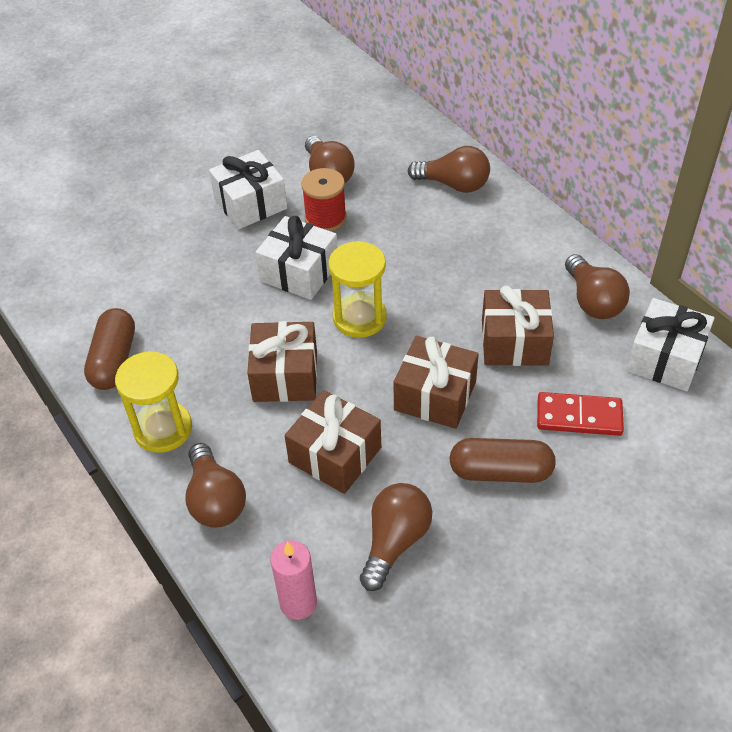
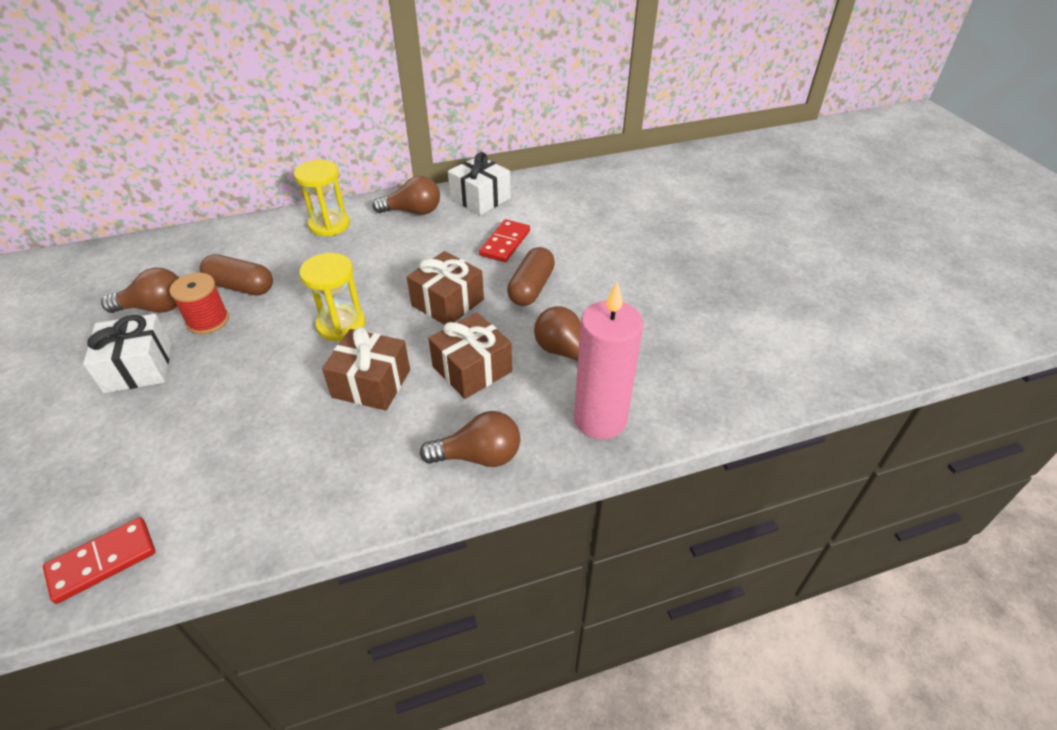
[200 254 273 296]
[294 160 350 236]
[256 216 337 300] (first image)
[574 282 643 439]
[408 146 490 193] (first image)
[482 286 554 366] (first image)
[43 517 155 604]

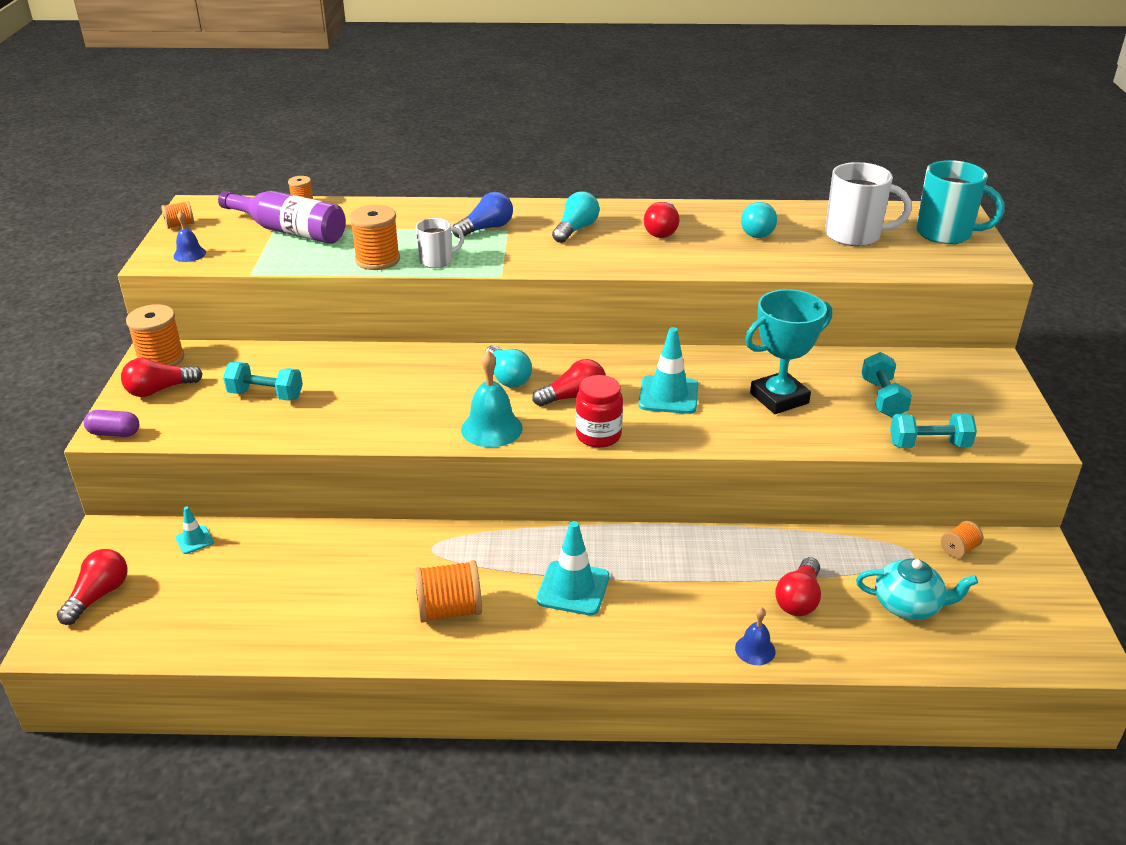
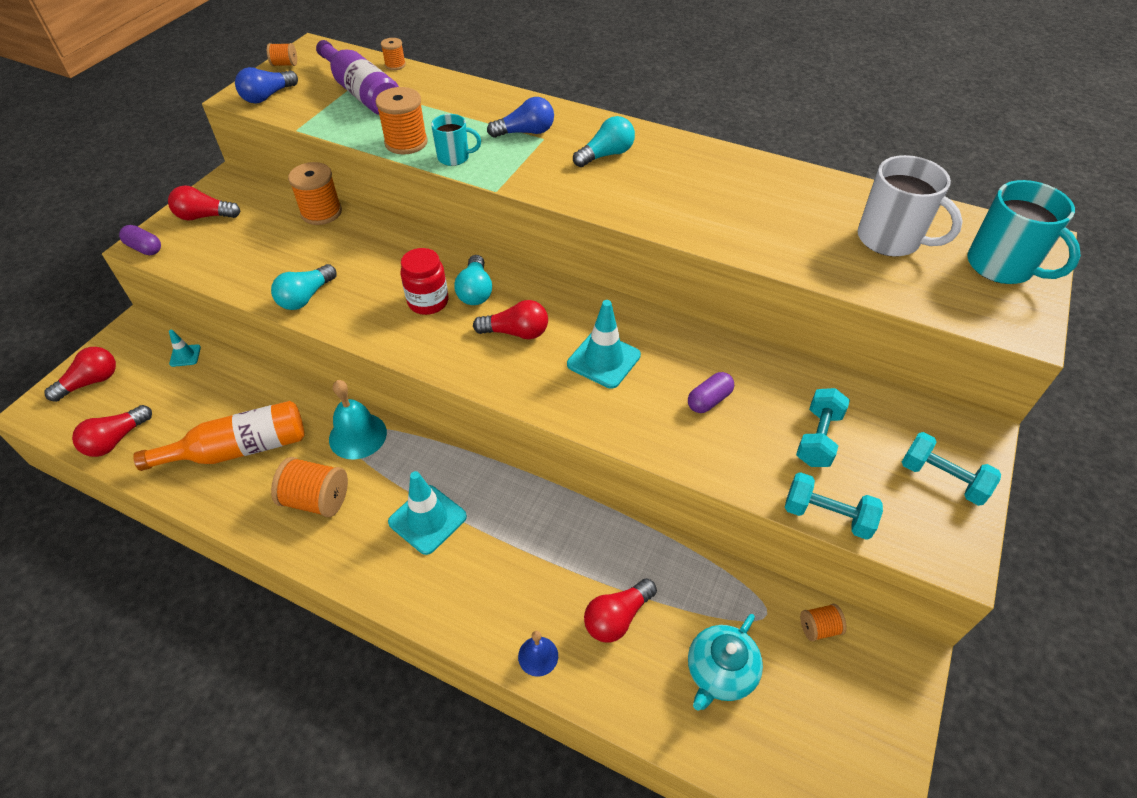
[288 162 342 225]
[235 67 298 103]
[902 432 1001 506]
[431 114 481 166]
[329 380 387 459]
[400 248 448 315]
[72 405 152 457]
[271 264 337 310]
[688 372 734 413]
[688 614 763 710]
[133 401 304 471]

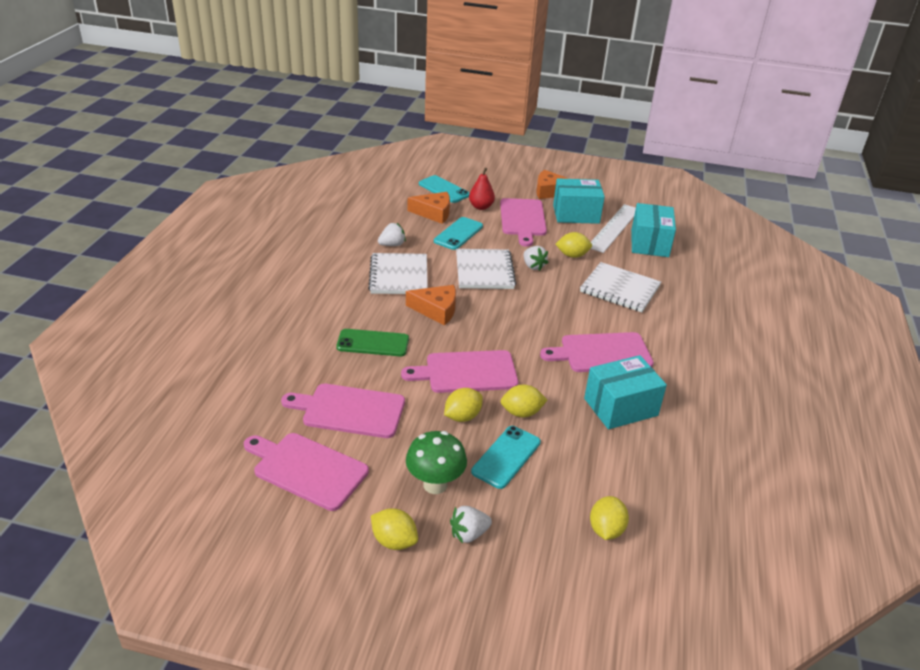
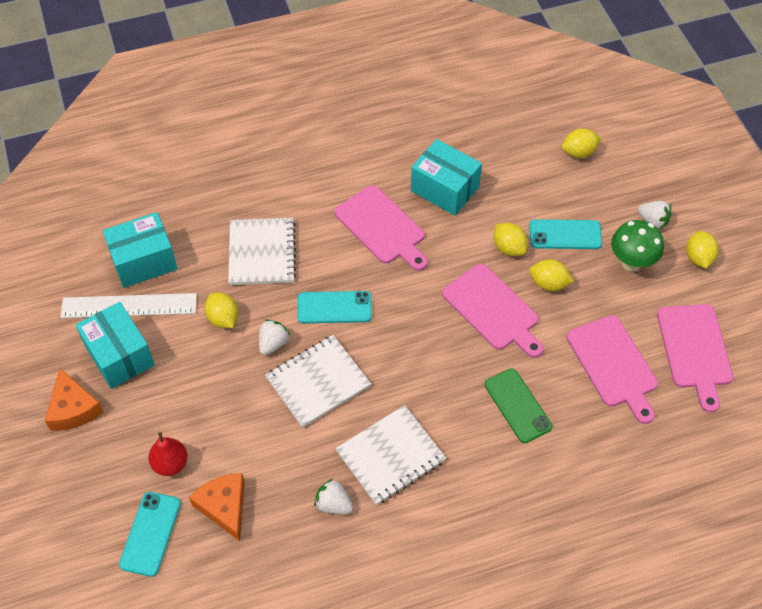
[406 285 456 326] (first image)
[297 291 372 323]
[500 198 547 247] (first image)

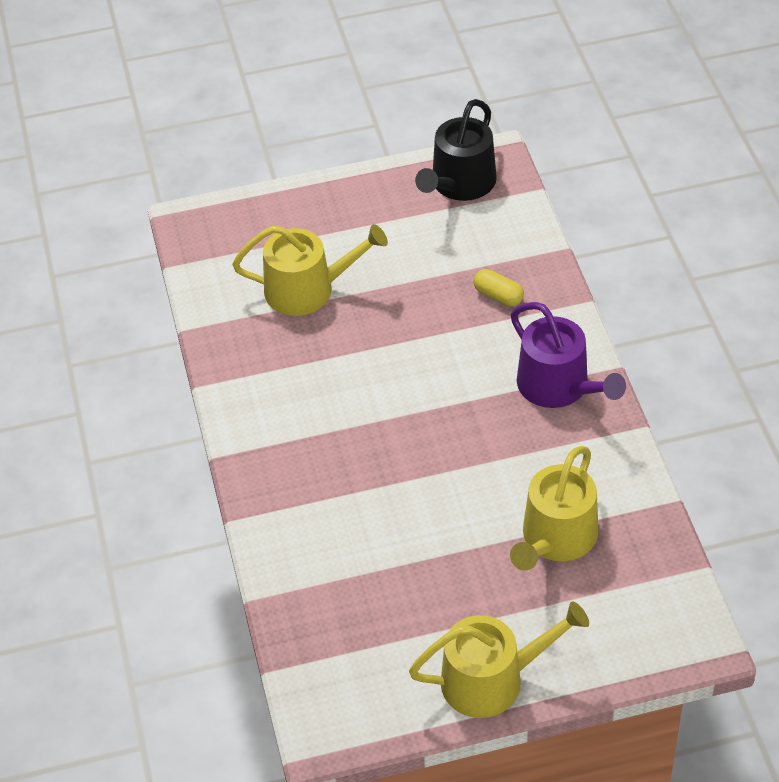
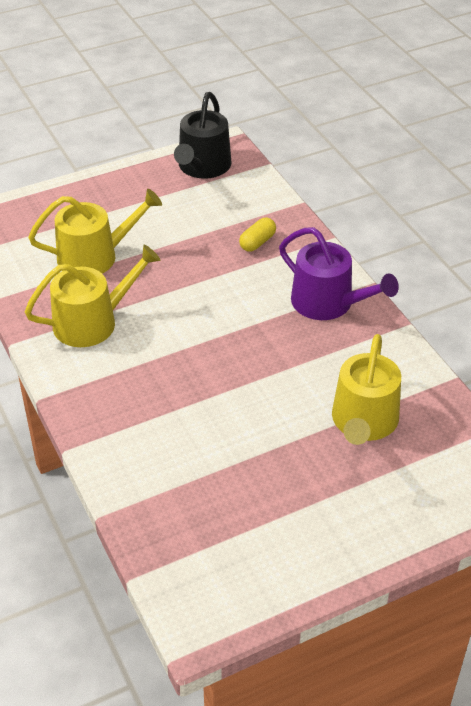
[25 245 161 347]
[239 218 276 252]

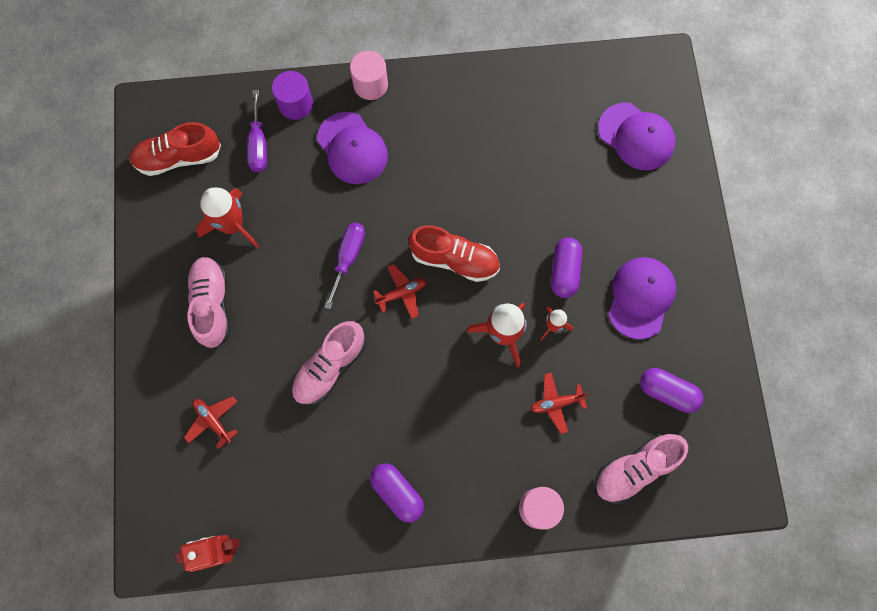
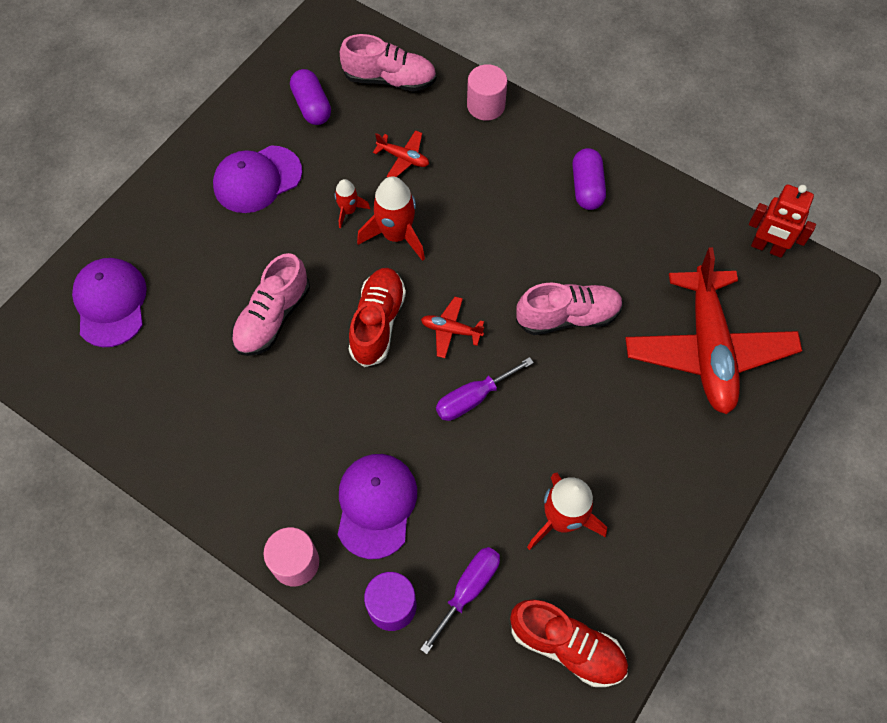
[625 247 802 414]
[231 253 310 356]
[349 268 406 367]
[551 237 582 298] (first image)

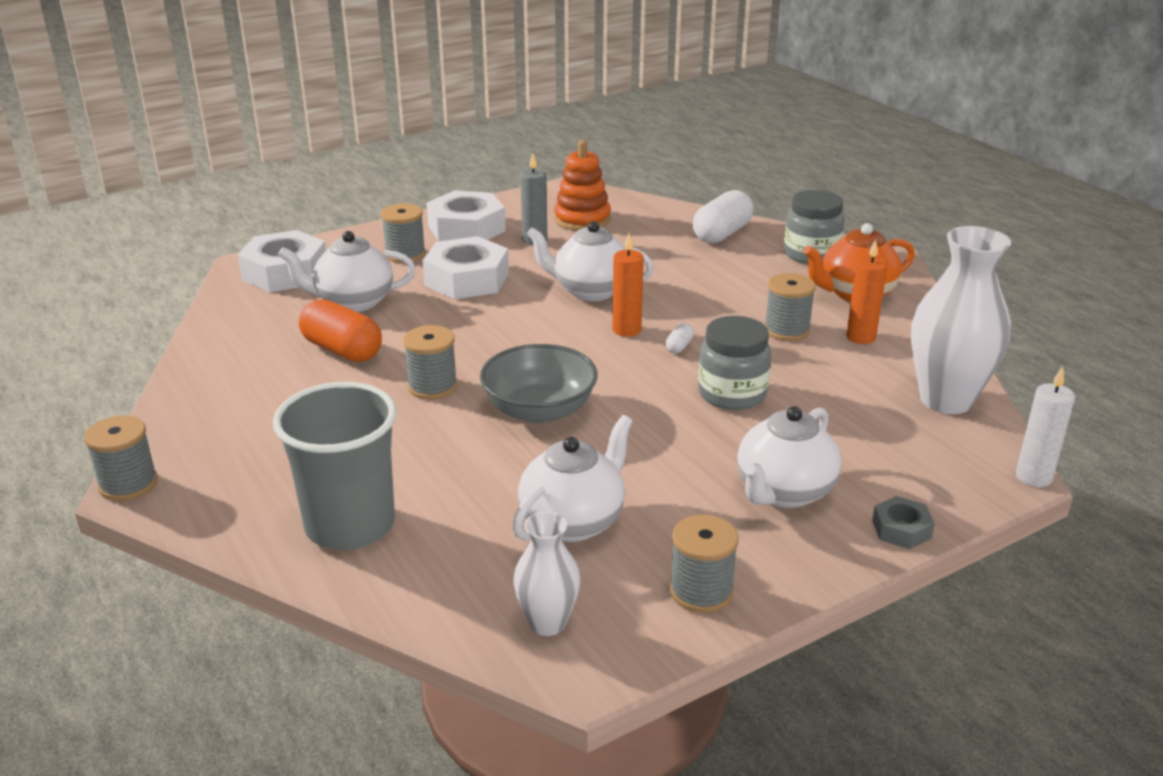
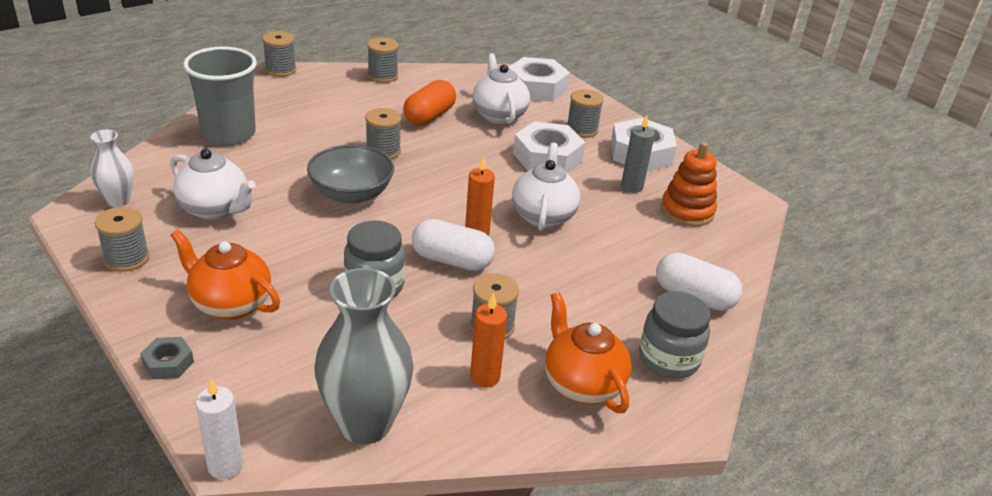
[412 219 495 271]
[170 229 280 320]
[315 268 414 444]
[367 37 399 83]

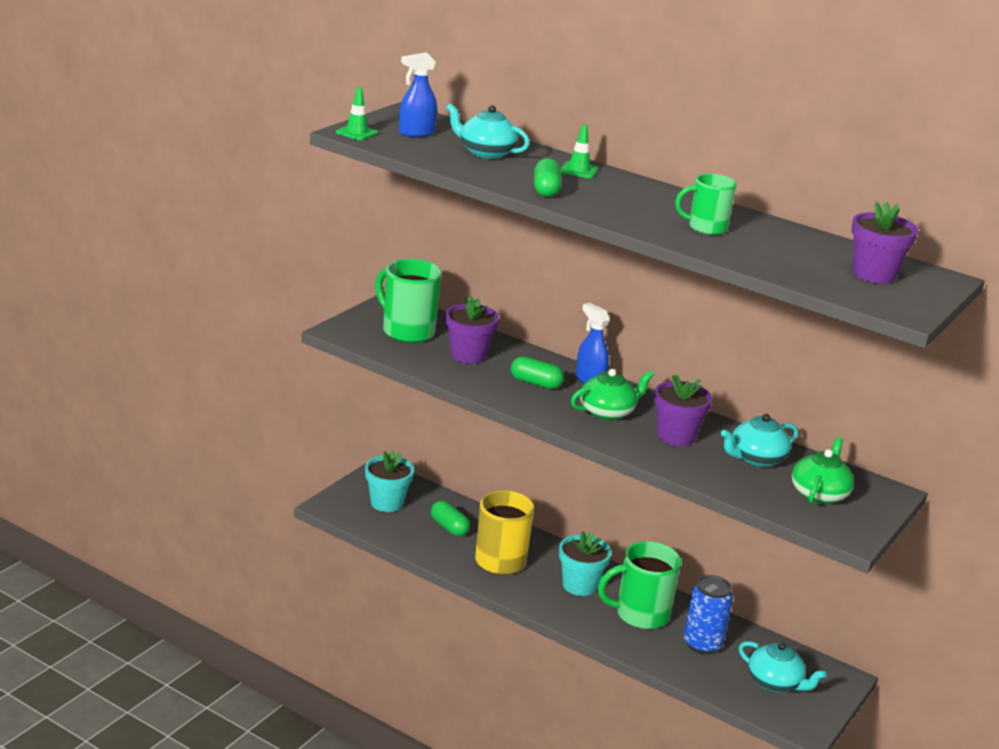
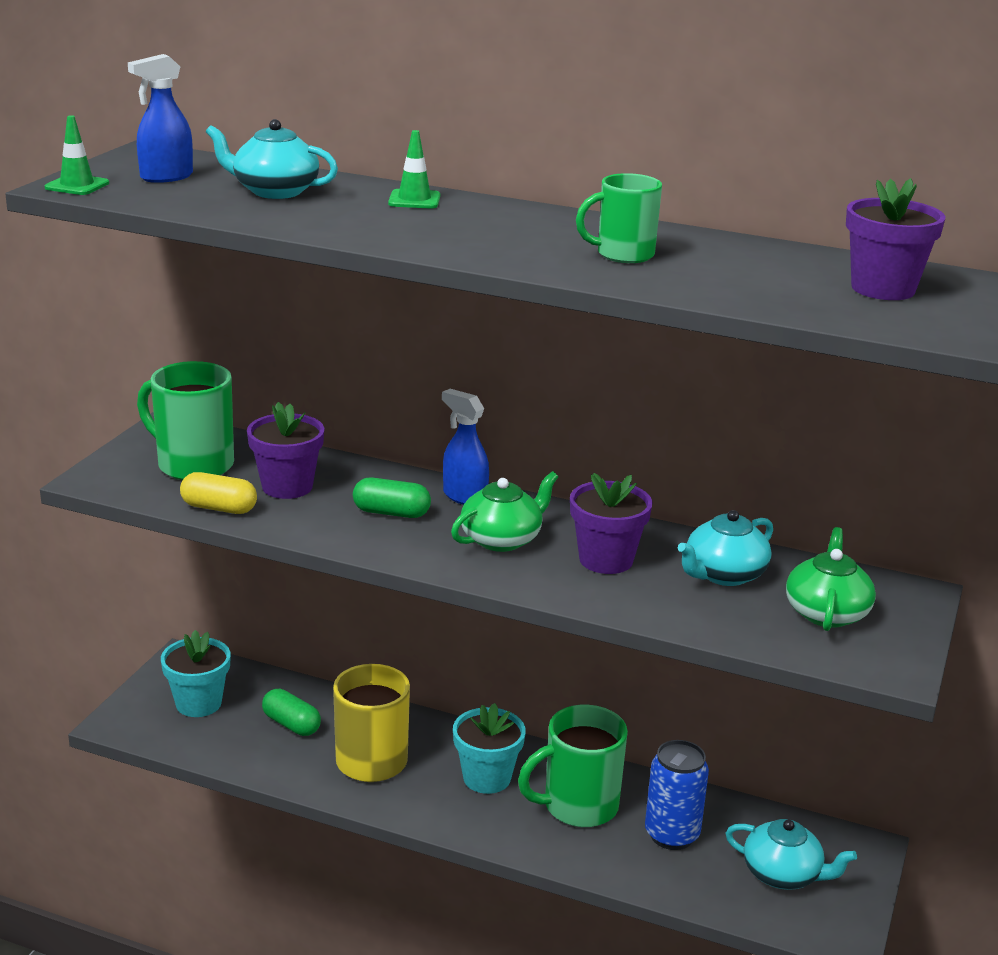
[534 158 561 197] (first image)
[180 472 257 514]

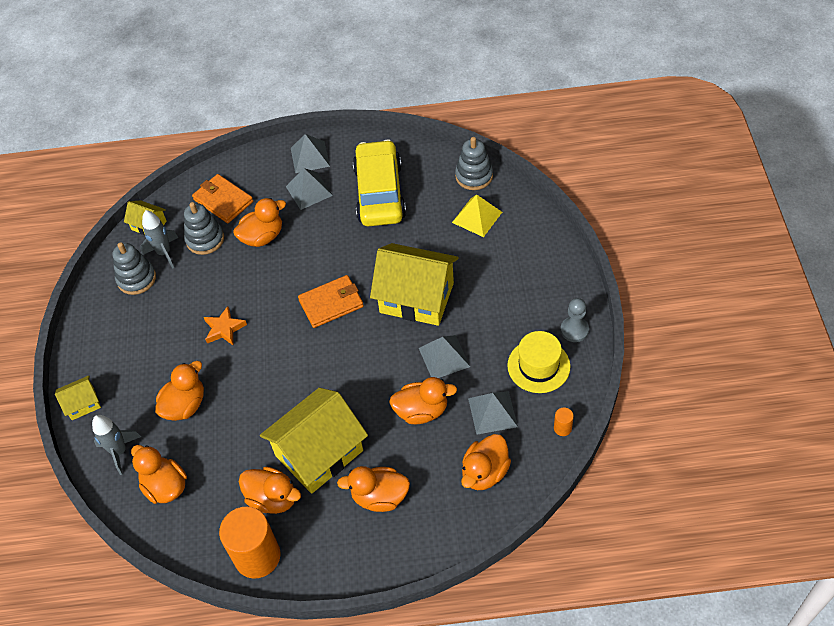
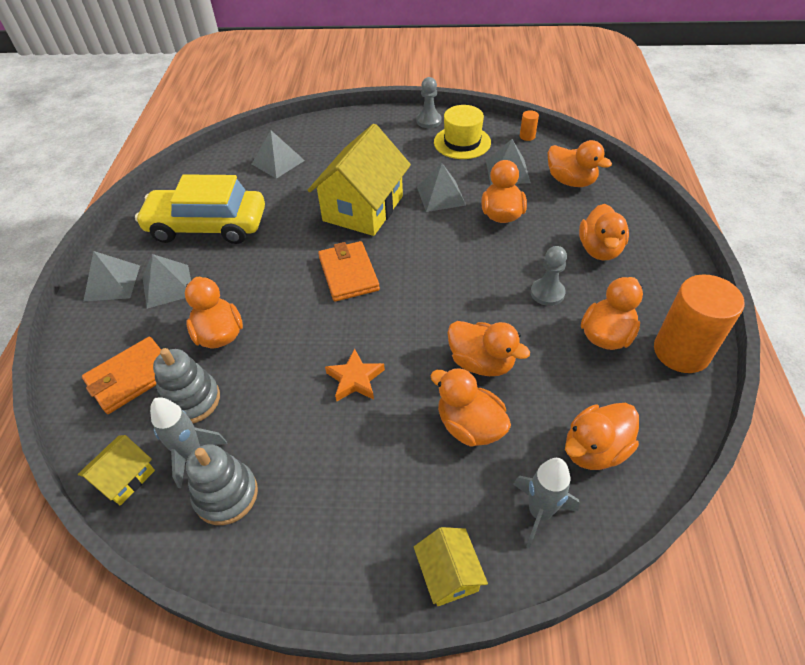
[531 246 567 306]
[252 130 305 179]
[455 137 493 190] (first image)
[447 321 530 376]

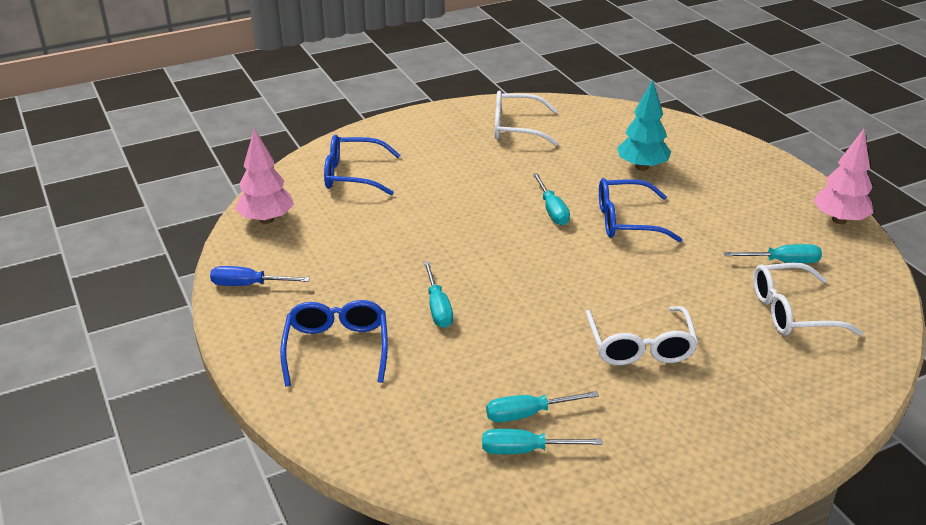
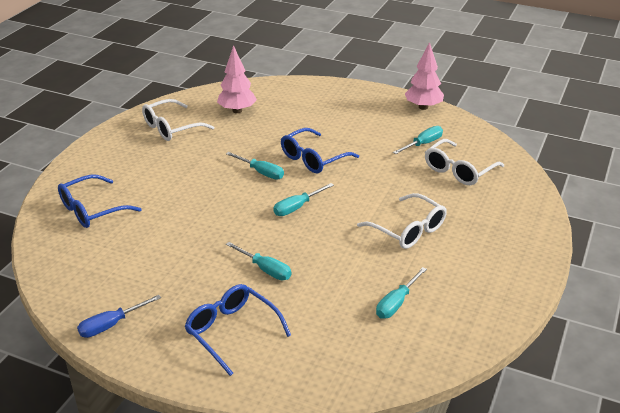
[217 45 257 113]
[273 183 334 216]
[617 80 671 171] (first image)

